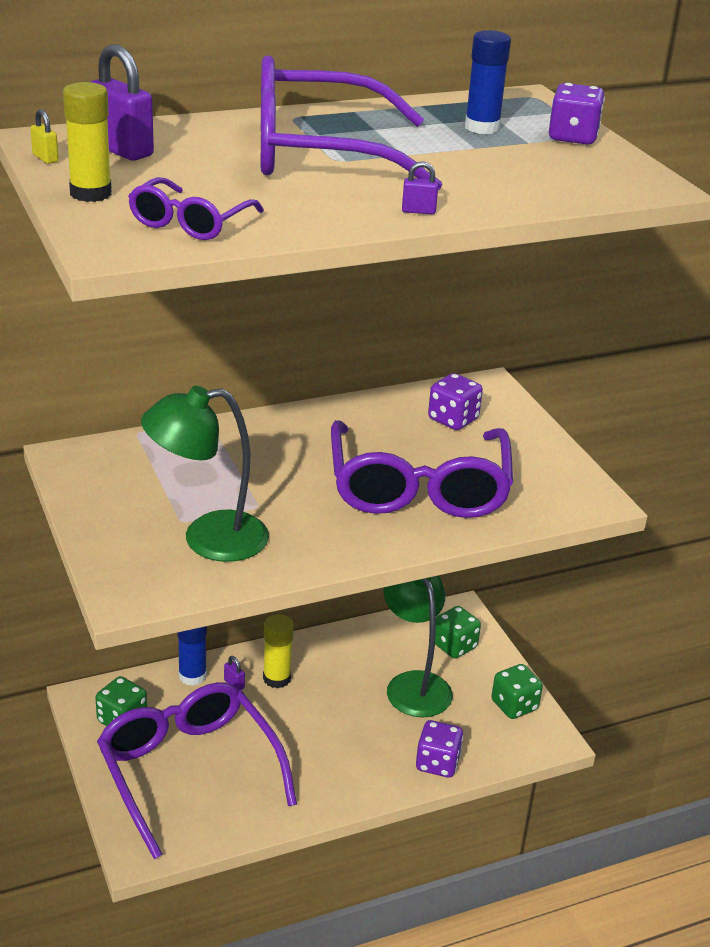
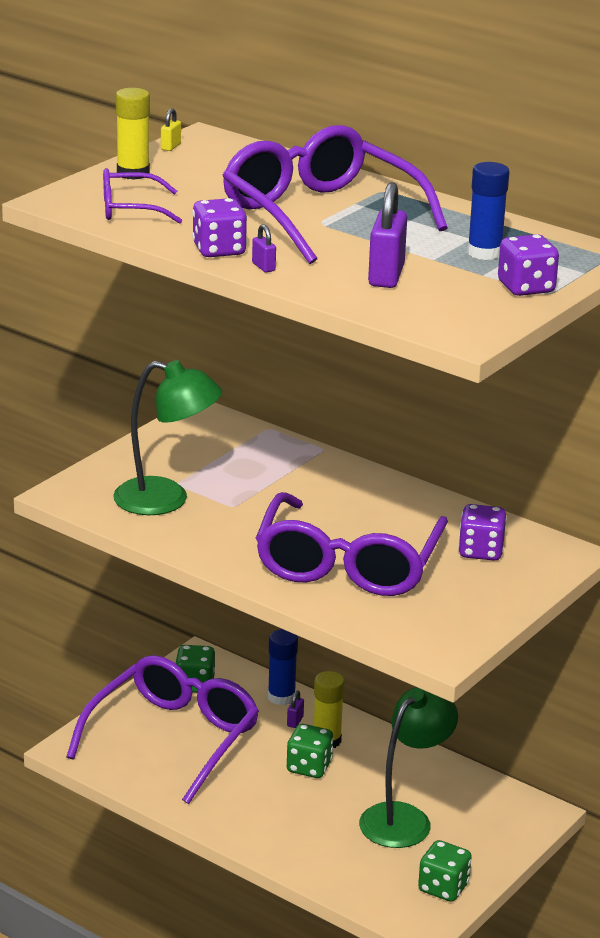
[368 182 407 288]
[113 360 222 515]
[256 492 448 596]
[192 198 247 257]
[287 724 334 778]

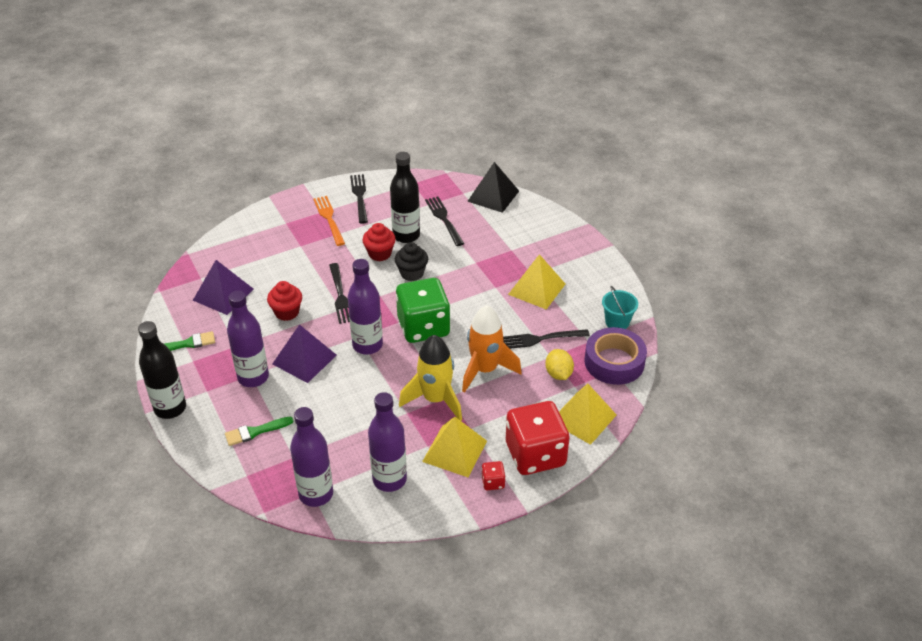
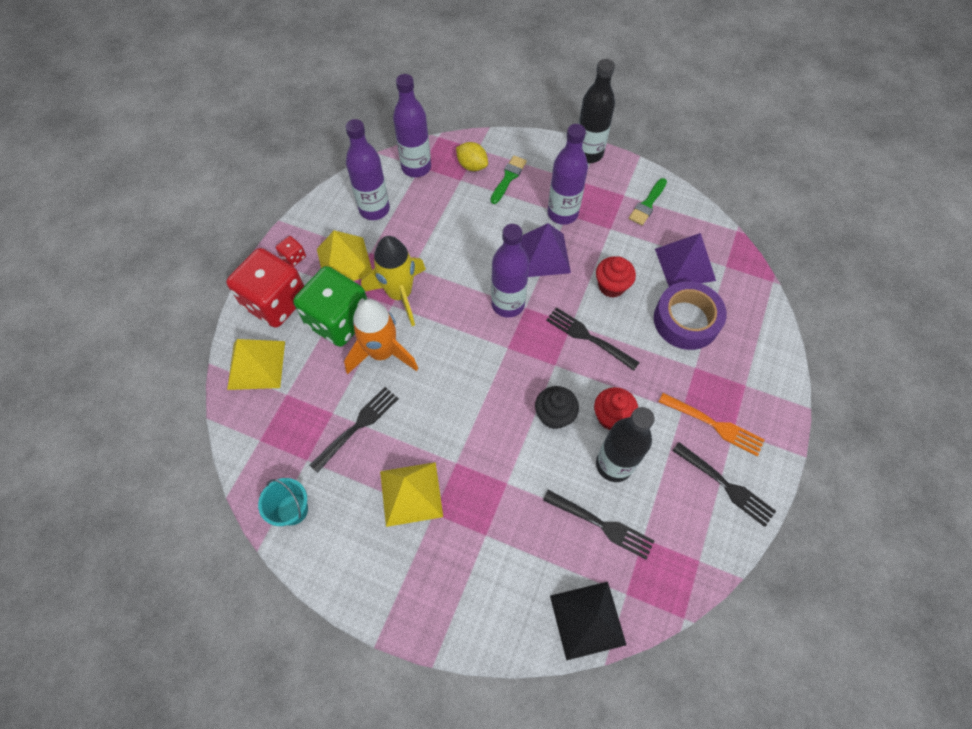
[293 266 367 347]
[456 142 488 171]
[654 281 727 350]

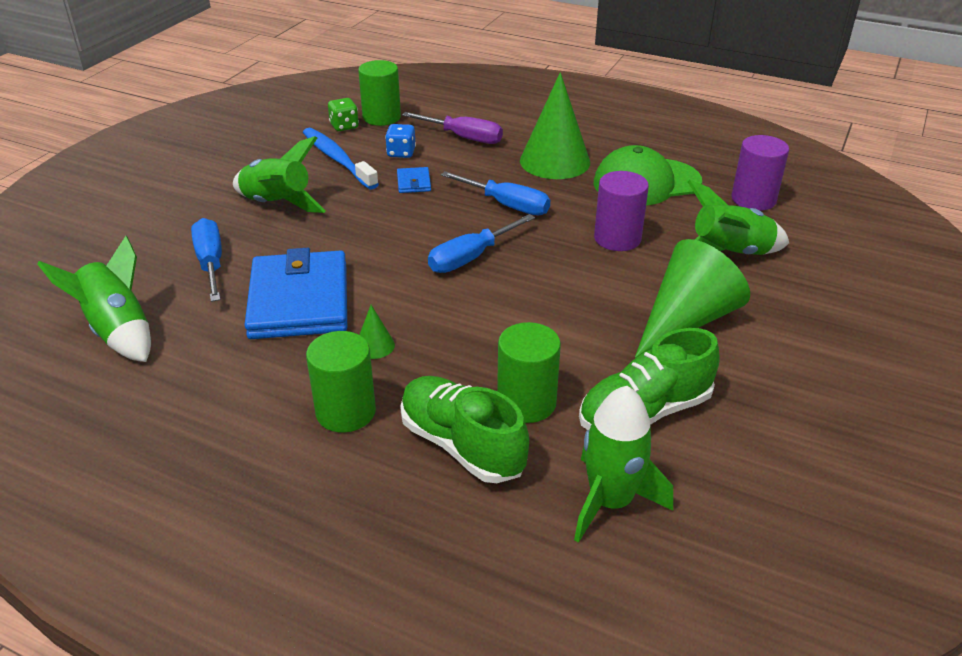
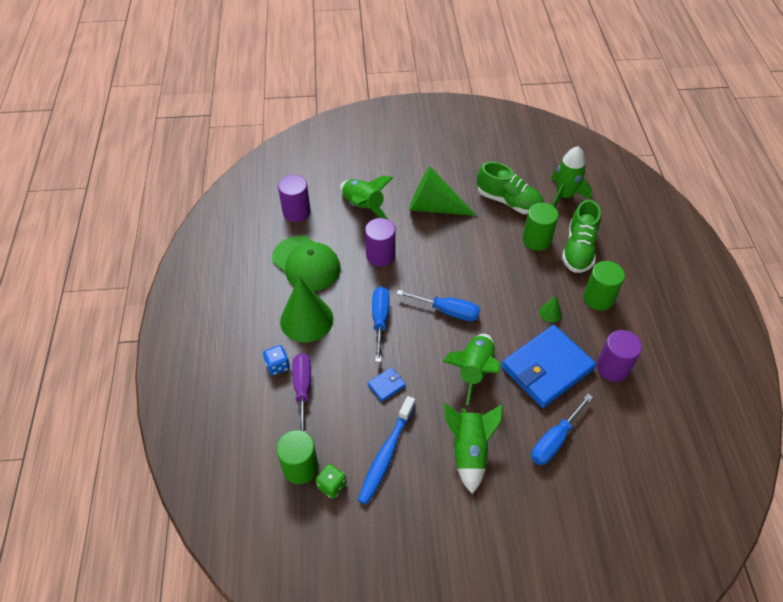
[442 334 501 405]
[263 345 290 375]
[597 330 642 382]

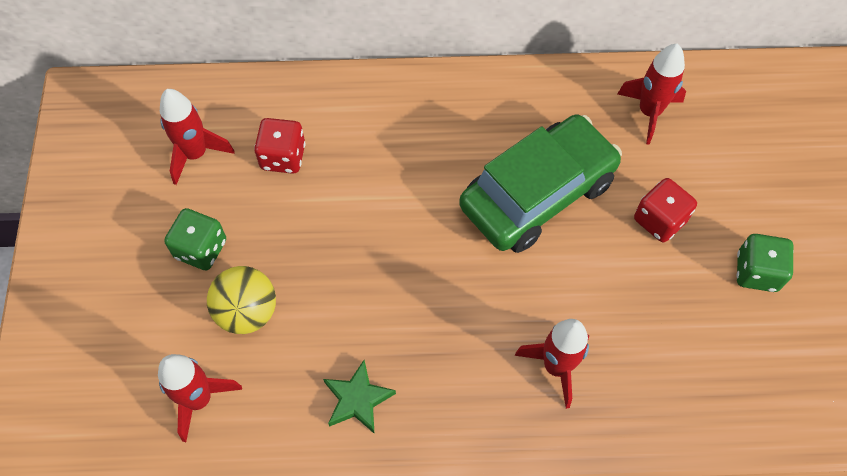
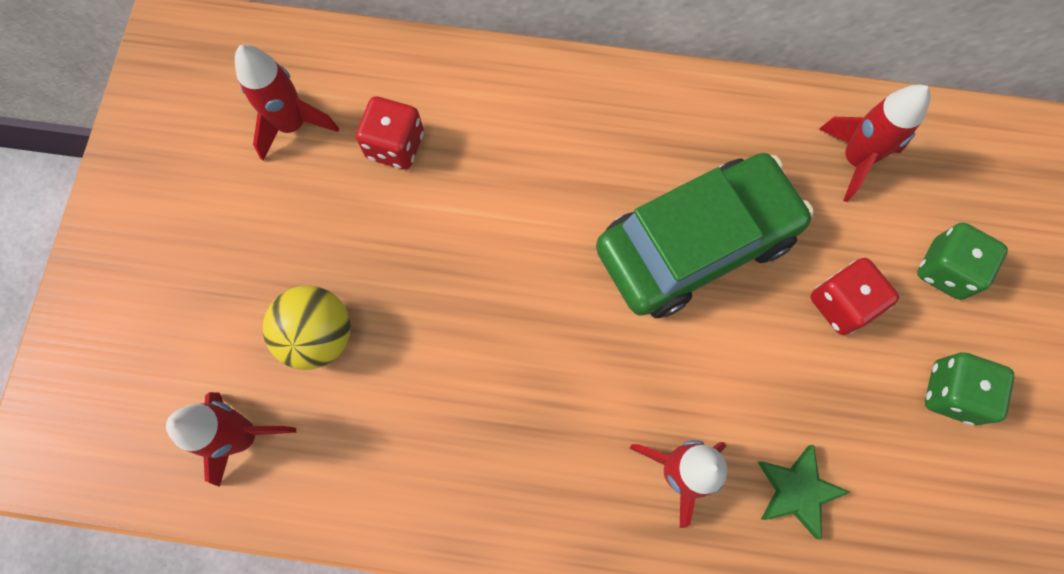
[917 223 1008 300]
[758 445 850 540]

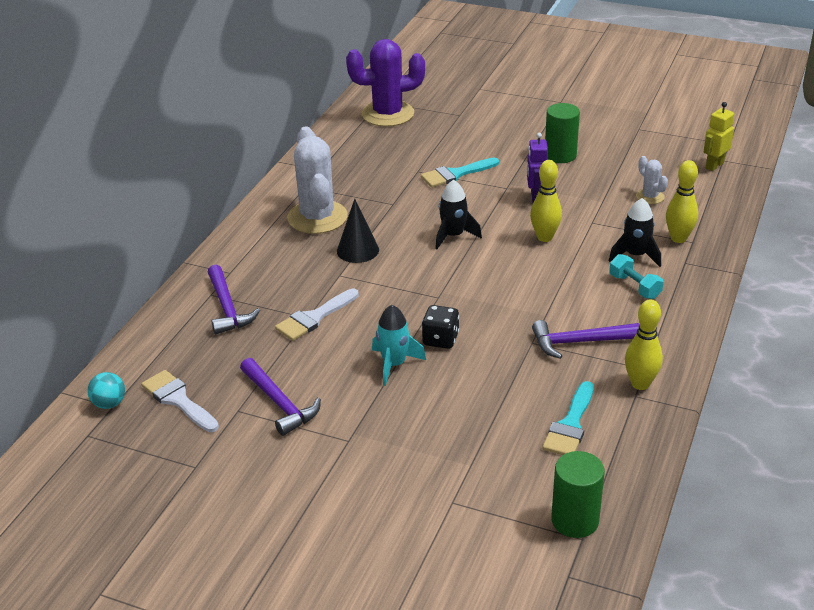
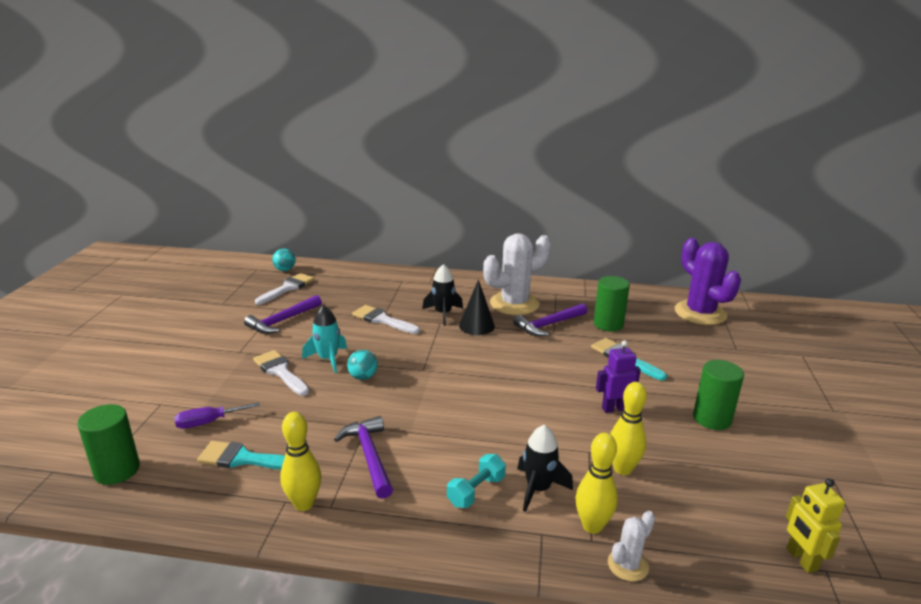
[513 303 587 336]
[347 350 378 380]
[422 264 463 326]
[610 382 647 475]
[608 511 655 582]
[786 478 845 573]
[174 402 260 429]
[253 350 309 396]
[593 276 630 332]

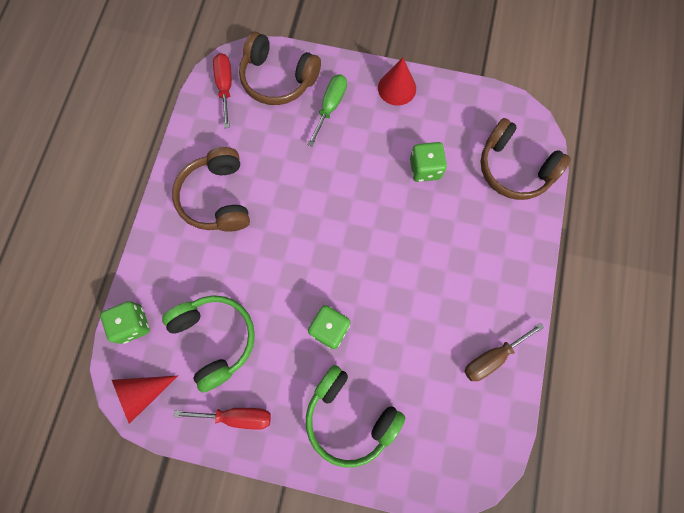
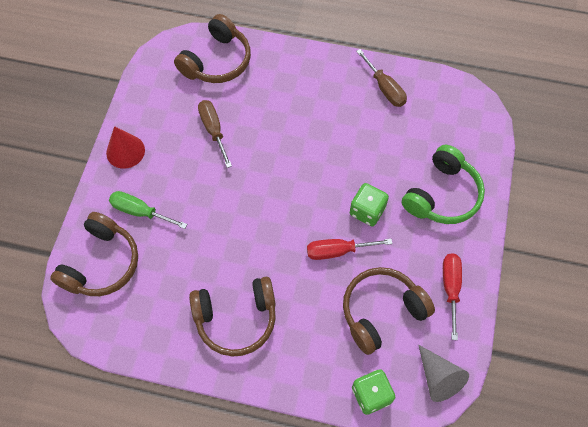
[418 345 469 402]
[343 267 435 355]
[307 239 393 260]
[198 100 232 168]

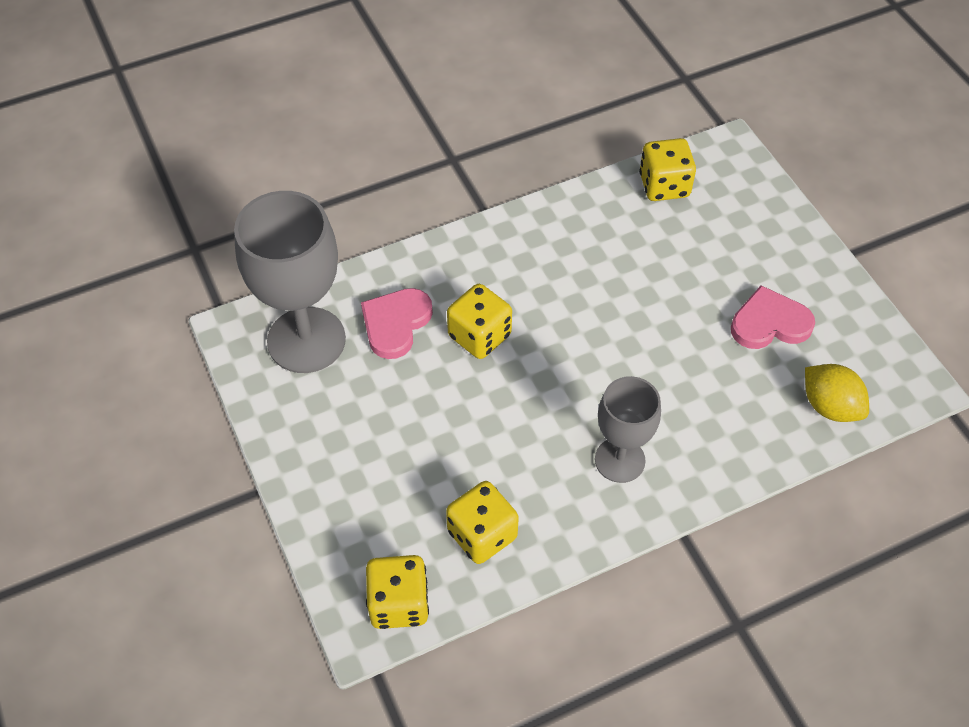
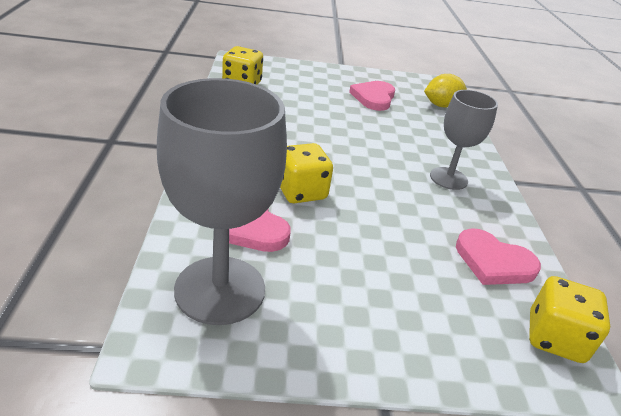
[456 228 541 285]

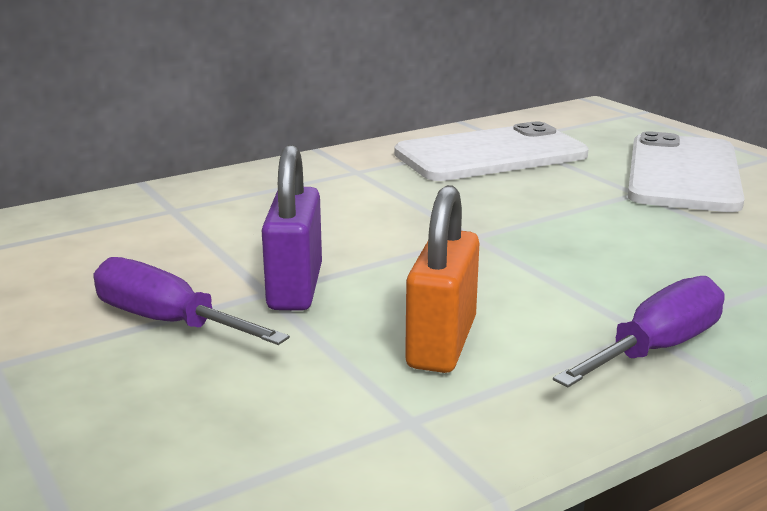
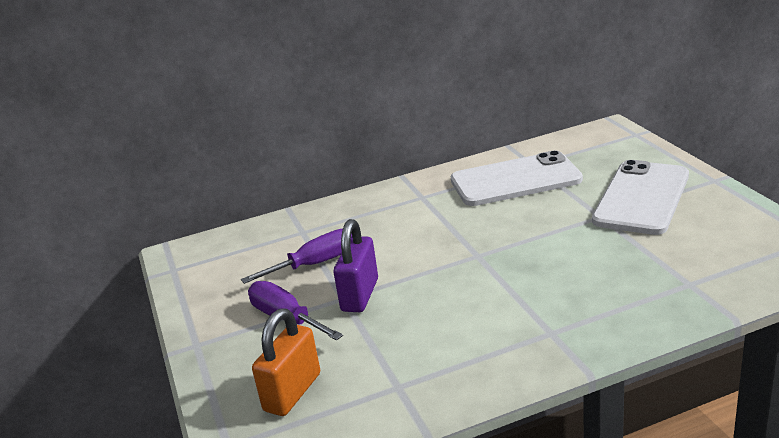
[252 308 320 416]
[241 229 352 284]

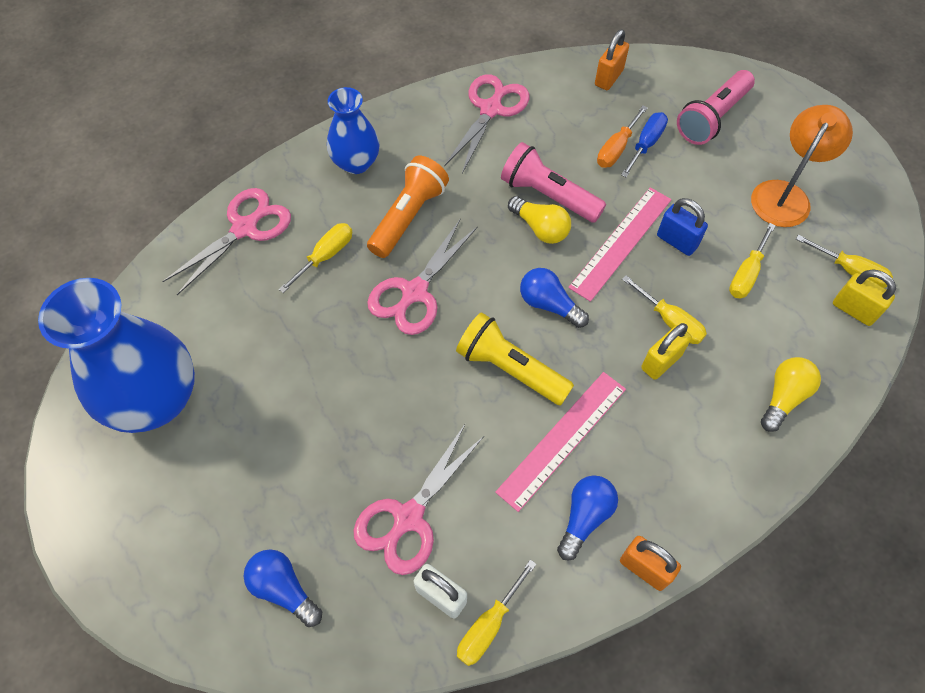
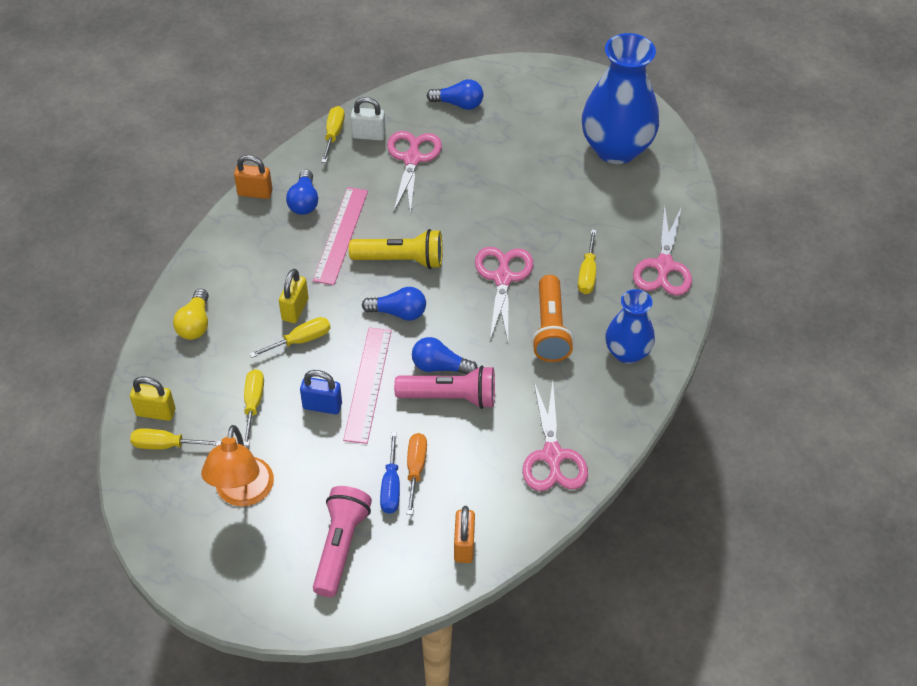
[412 337 478 375]
[250 317 331 358]

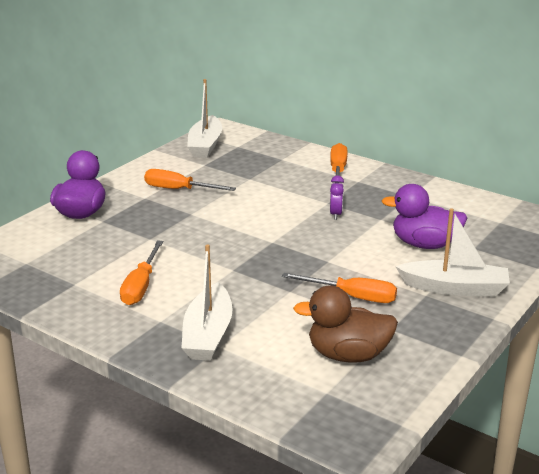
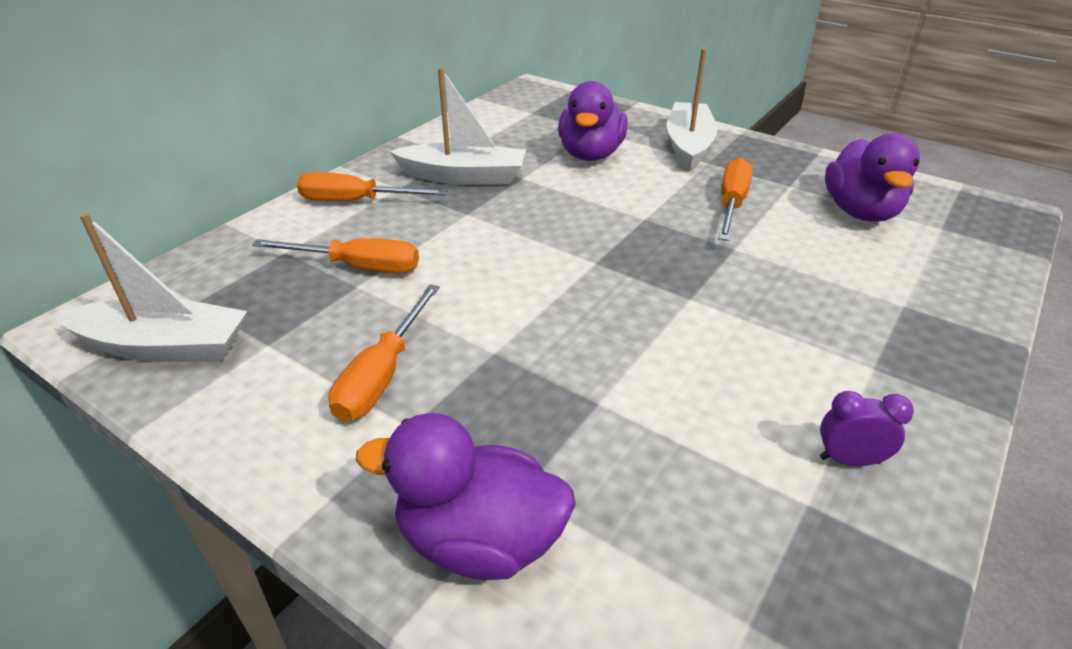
[252 238 419 273]
[389 68 526 184]
[825 133 920 222]
[820 391 914 466]

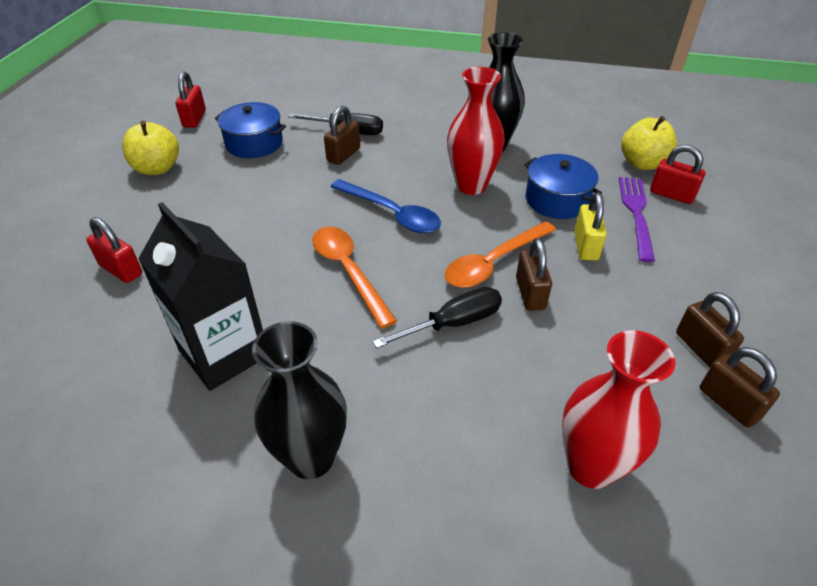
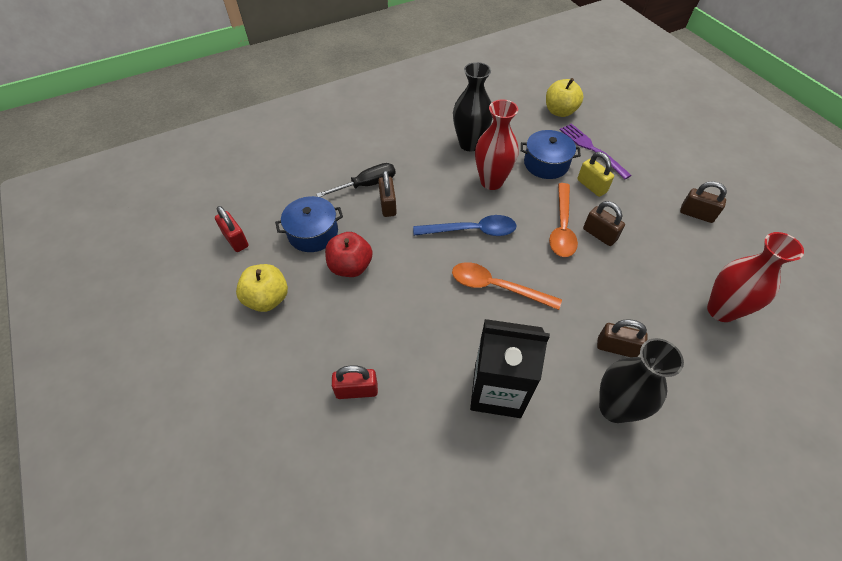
[373 287 502 348] (first image)
[650 145 706 204] (first image)
[597 319 648 357]
[325 232 373 277]

